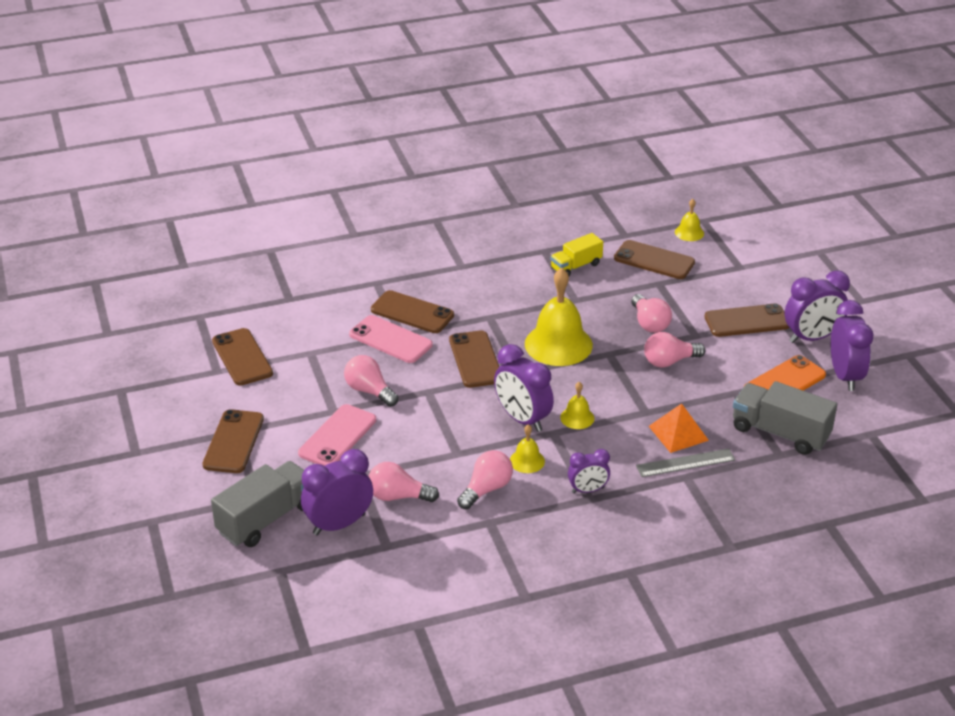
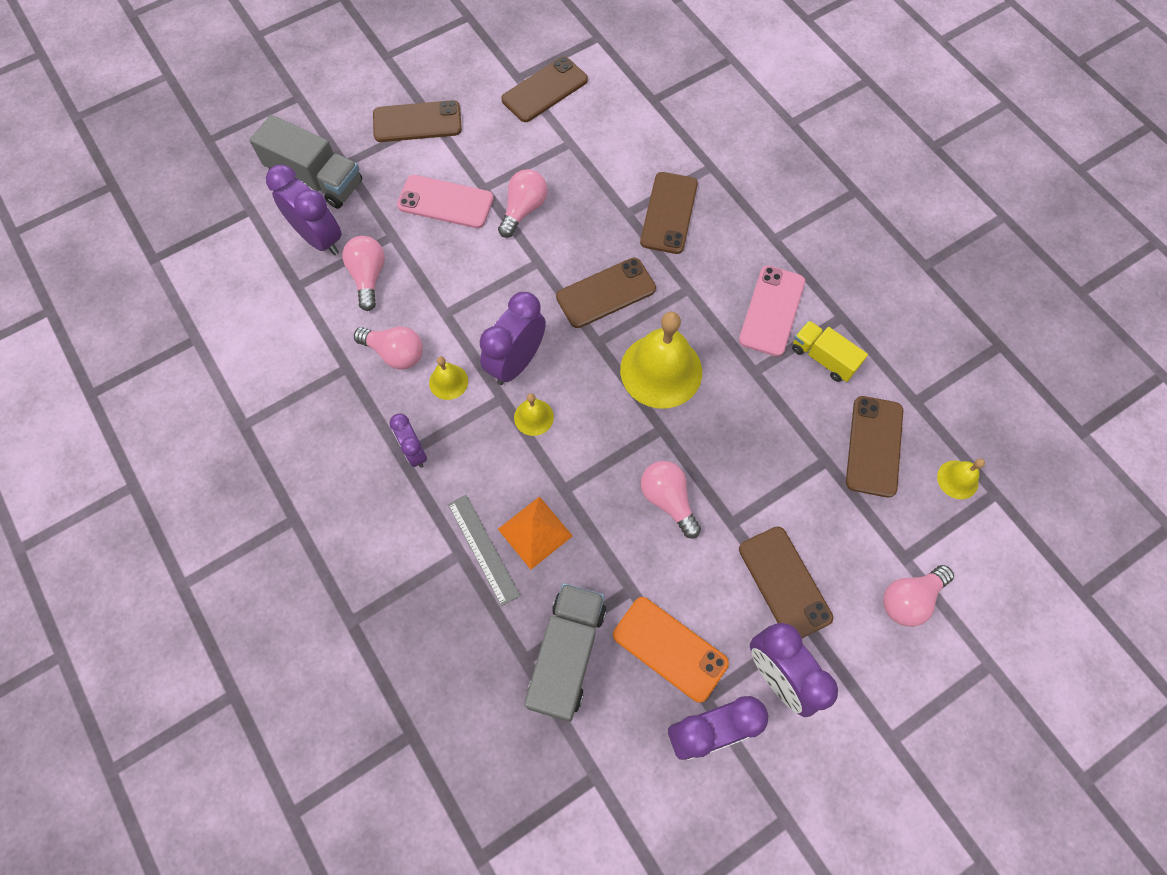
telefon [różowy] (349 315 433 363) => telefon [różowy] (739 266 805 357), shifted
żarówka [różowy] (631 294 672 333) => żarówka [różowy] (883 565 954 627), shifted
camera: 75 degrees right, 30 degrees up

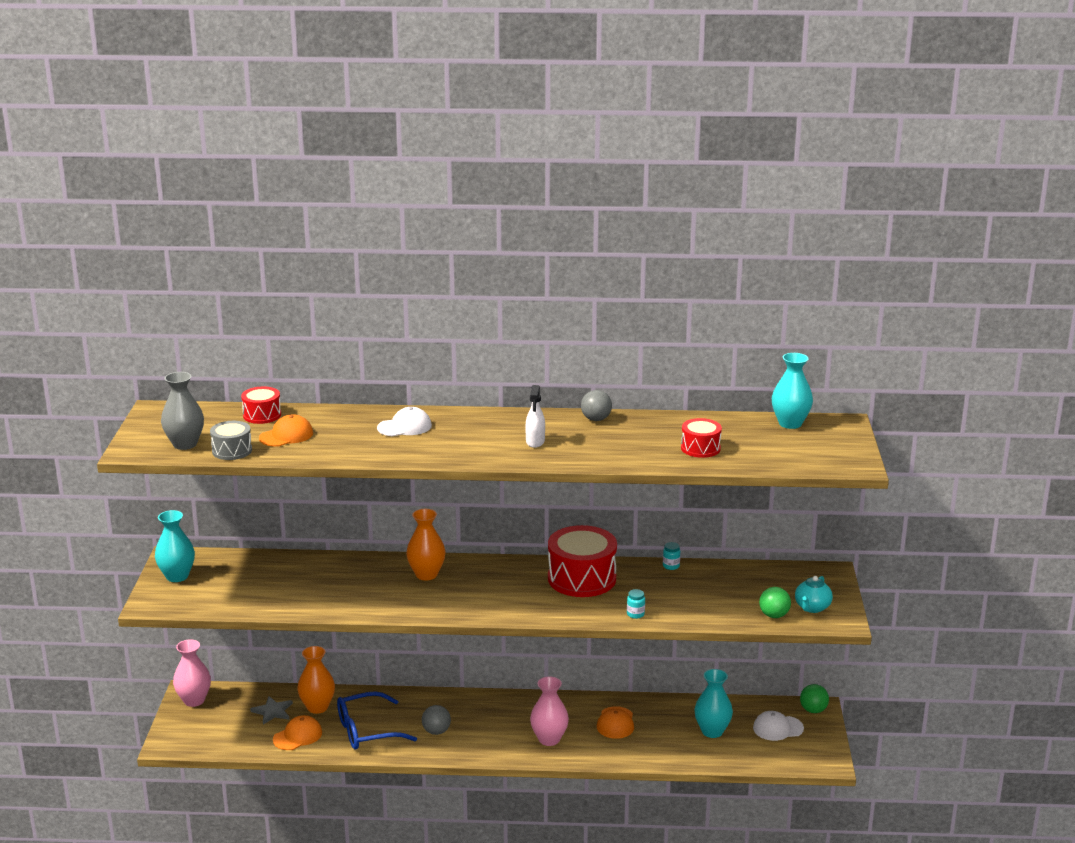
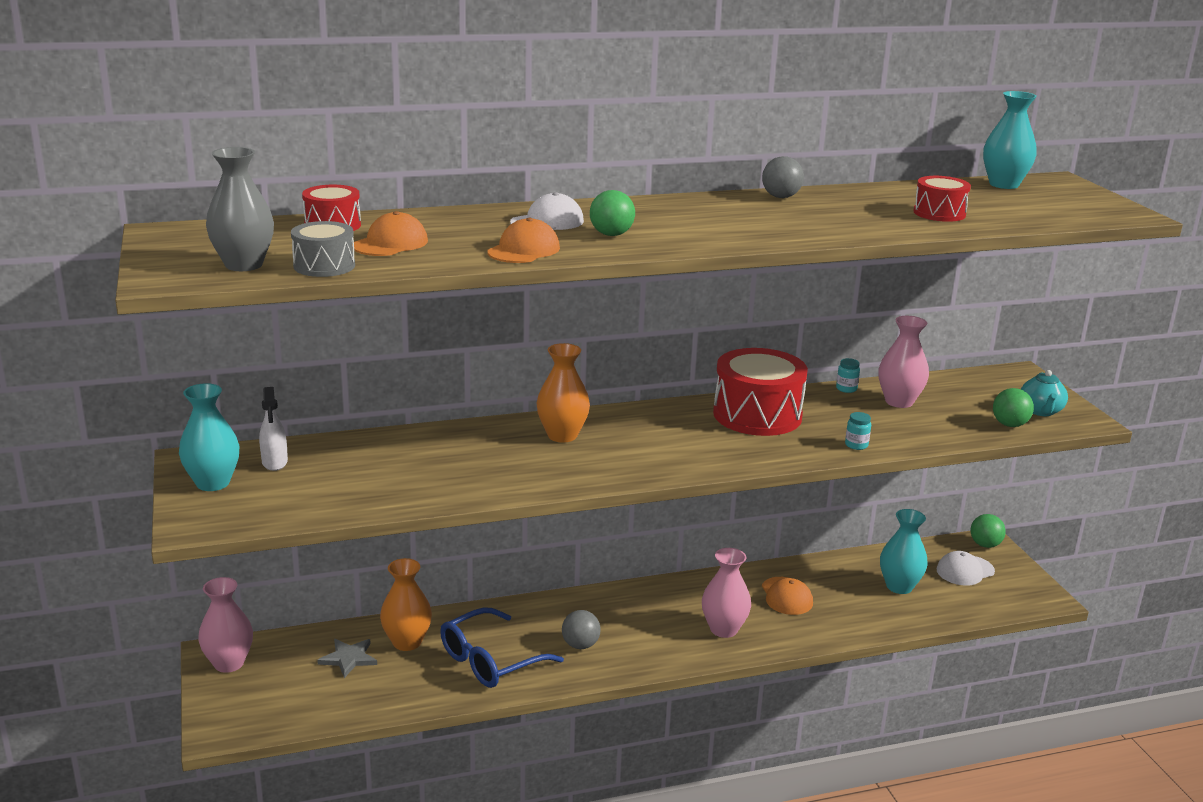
nothing => piłka [zielony] (590 190 635 236)
nothing => wazon [różowy] (878 316 929 408)
czapka [pomarańczowy] (273 715 322 750) => czapka [pomarańczowy] (487 218 560 263), shifted
spryskiwacz [biały] (525 385 545 448) => spryskiwacz [biały] (259 387 288 471), shifted
camera: 20 degrees left, 0 degrees up

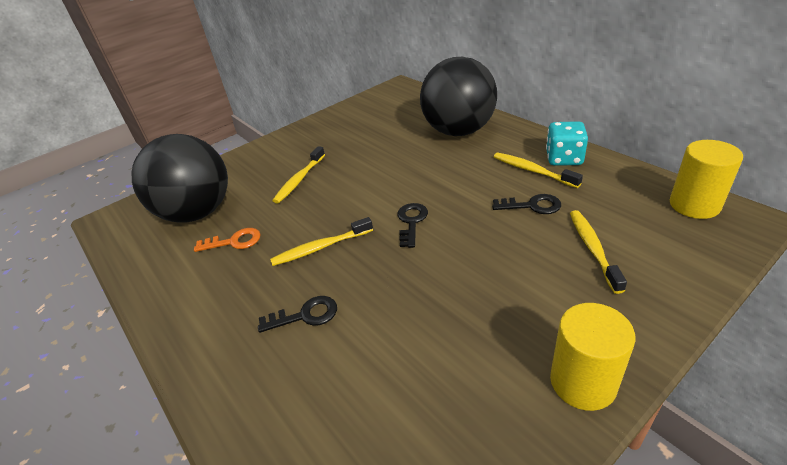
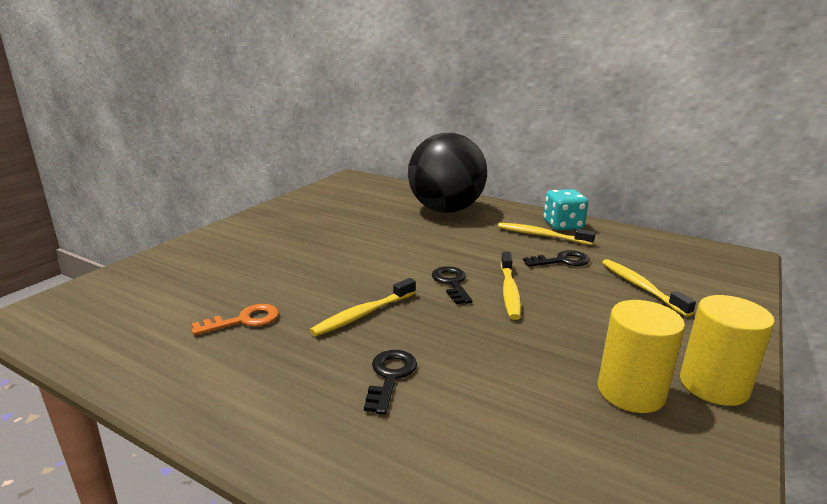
piłka [czarny] (132 134 228 223) => nothing
szczoteczka do zębów [żółty] (272 146 325 204) => szczoteczka do zębów [żółty] (500 252 521 320), shifted
walec [żółty] (670 140 743 219) => walec [żółty] (598 300 685 413), shifted
klucz [czarny] (258 296 337 333) => klucz [czarny] (364 350 417 415), 45 degrees counterclockwise
camera: 25 degrees left, 15 degrees down

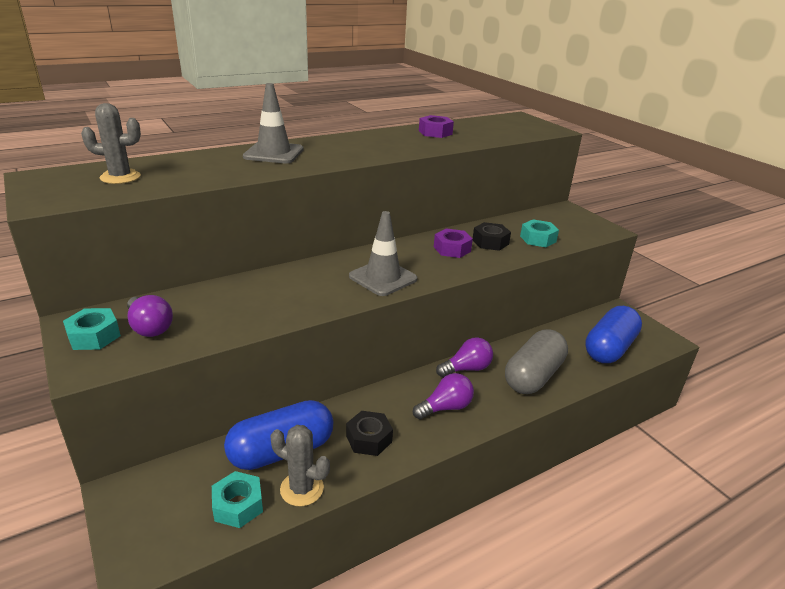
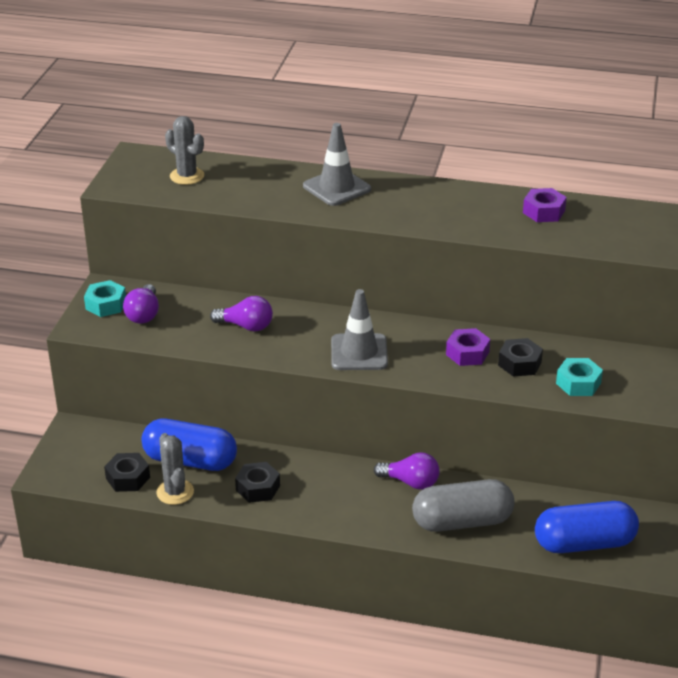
żarówka [fioletowy] (413 373 474 419) => żarówka [fioletowy] (210 296 273 331), shifted
nakrętka [turkusowy] (212 471 263 528) => nakrętka [czarny] (104 453 150 492)
camera: 45 degrees right, 5 degrees up

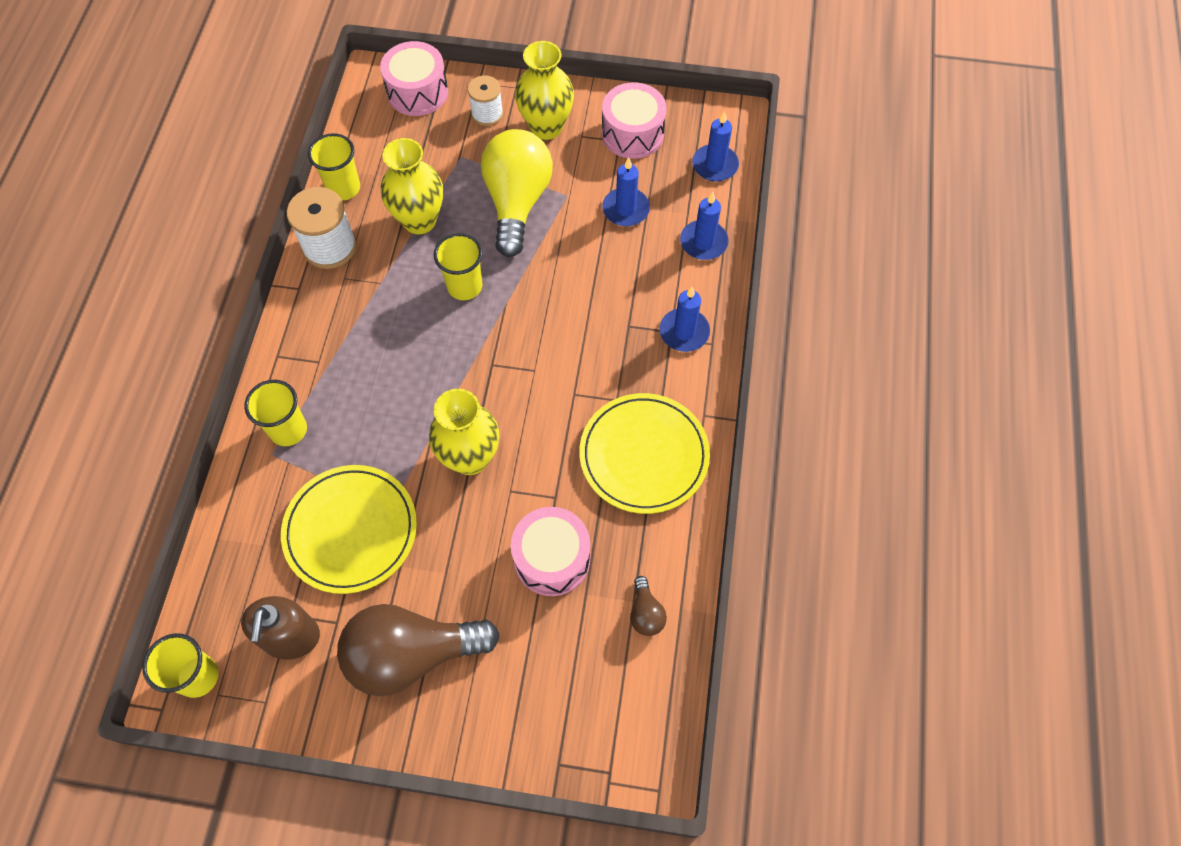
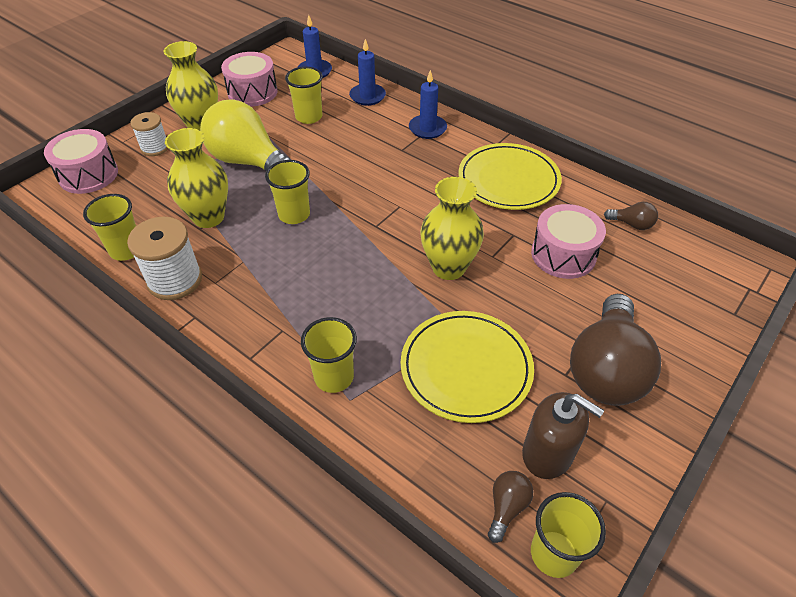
nothing => żarówka [brązowy] (488 471 533 543)
świeca [niebieski] (602 157 650 226) => szklanka [żółty] (285 66 323 124)
camera: 60 degrees left, 15 degrees down

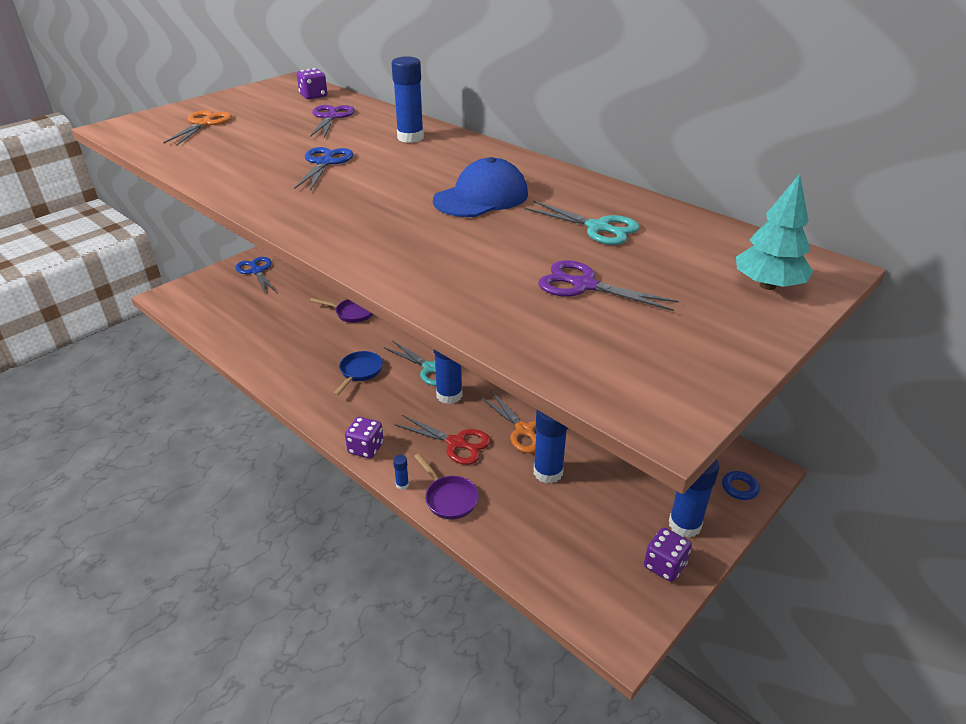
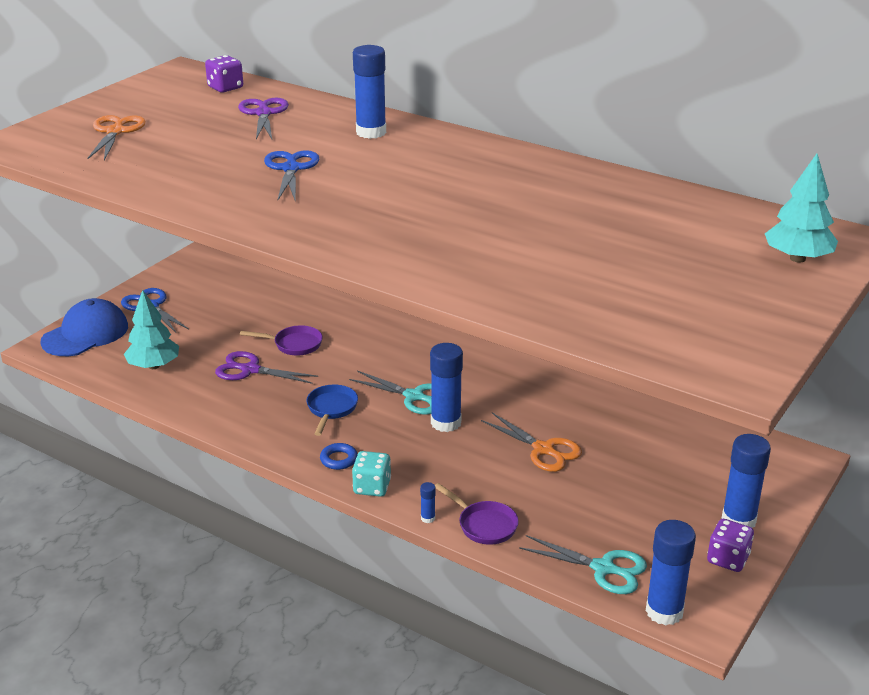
nożyczki [czerwony] (394 415 491 465) => nothing
nothing => drzewko [turkusowy] (124 290 179 369)
czapka [niebieski] (433 157 528 217) => czapka [niebieski] (40 298 128 356), shifted
nożyczki [turkusowy] (524 201 639 245) => nożyczki [turkusowy] (519 535 647 594), shifted
klej w sztyfcie [niebieski] (534 410 568 484) => klej w sztyfcie [niebieski] (646 520 696 625), shifted
nożyczki [fioletowy] (538 260 679 311) => nożyczki [fioletowy] (215 351 318 384), shifted
pierścień [niebieski] (722 471 760 500) => pierścień [niebieski] (320 443 358 470), shifted
kostka do gry [fioletowy] (345 417 384 459) => kostka do gry [turkusowy] (352 451 391 497)
camera: 10 degrees left, 5 degrees down

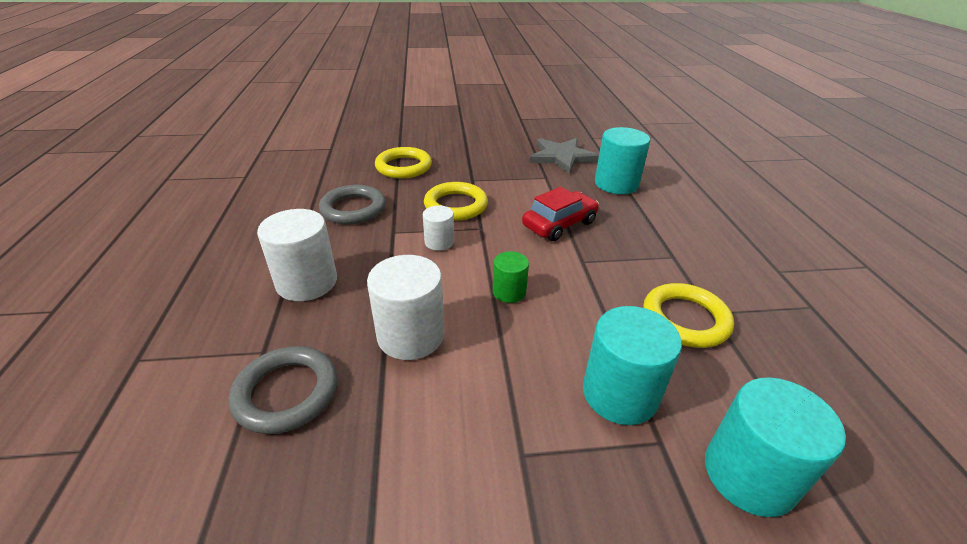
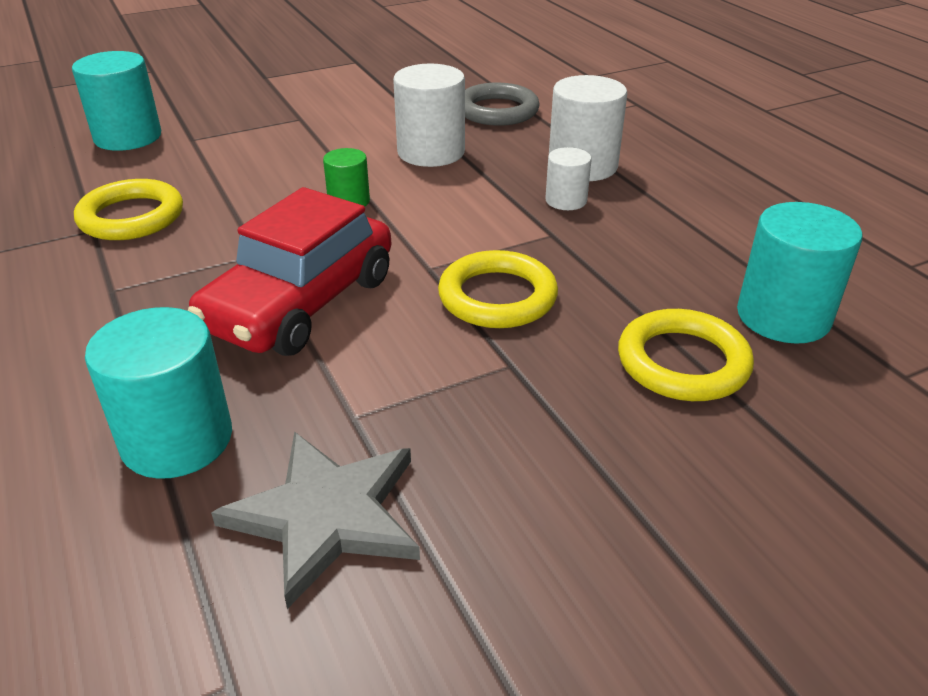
pierścień [szary] (319 185 386 224) => nothing
walec [biały] (423 206 454 251) => walec [biały] (545 147 592 210), shifted
walec [turkusowy] (583 306 682 425) => walec [turkusowy] (737 202 862 344), shifted
samochód [czerwony] (522 187 599 241) => samochód [czerwony] (188 187 391 356), x1.50
camera: 160 degrees right, 0 degrees up

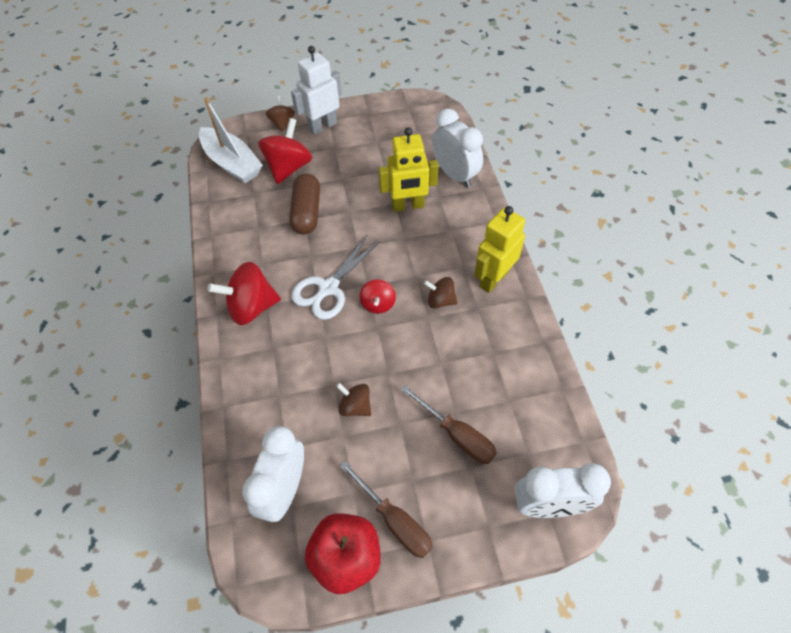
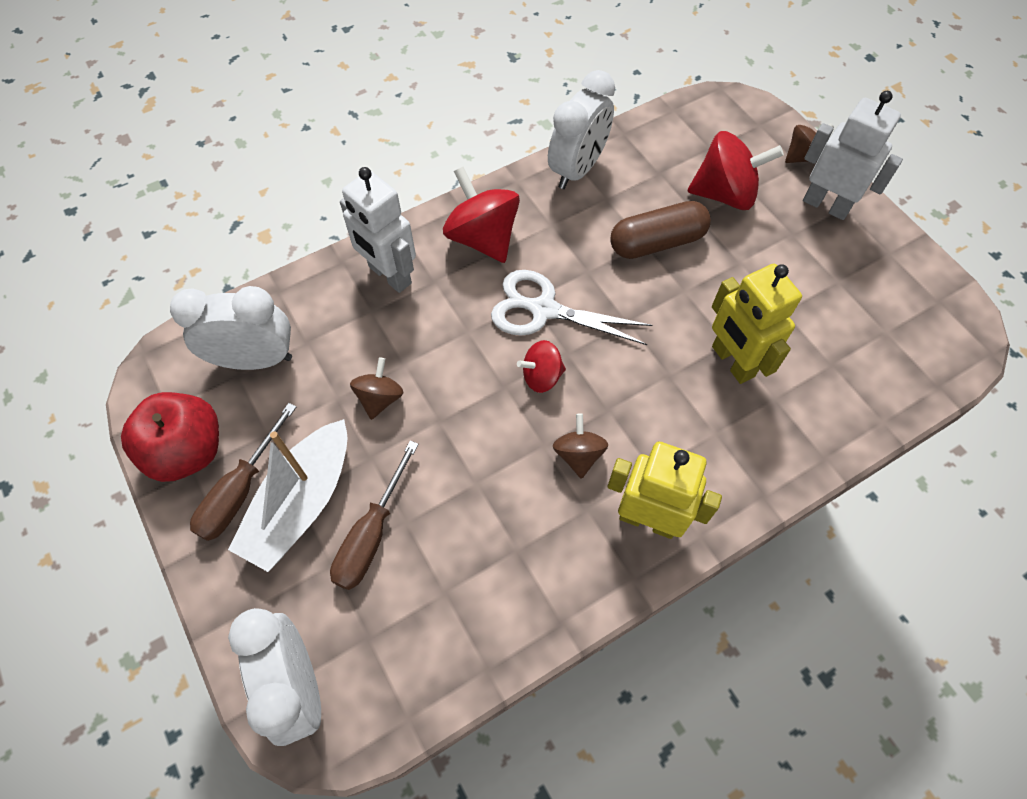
nothing => robot [biały] (340 167 416 293)
łódka [biały] (199 97 263 183) => łódka [biały] (228 419 347 572), shifted
budzik [biały] (432 109 483 188) => budzik [biały] (548 70 615 189), shifted
camera: 70 degrees right, 5 degrees up

